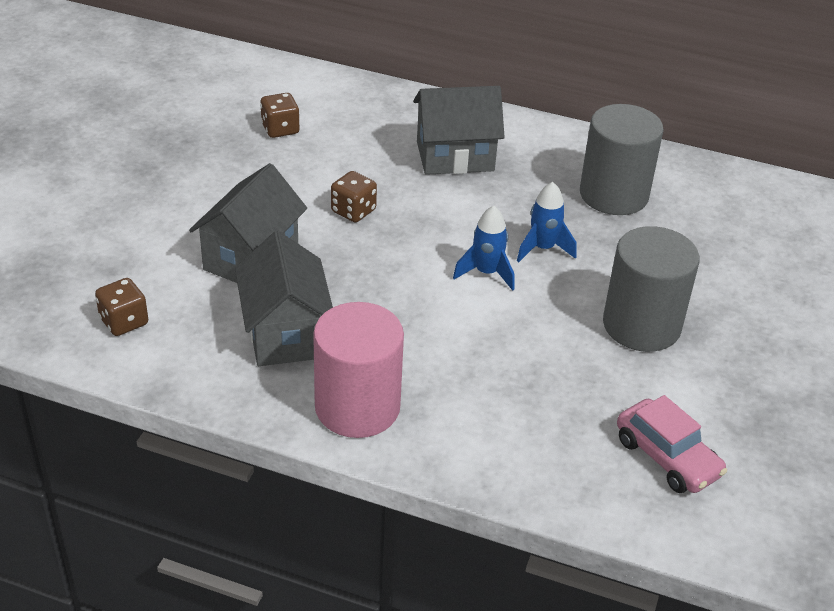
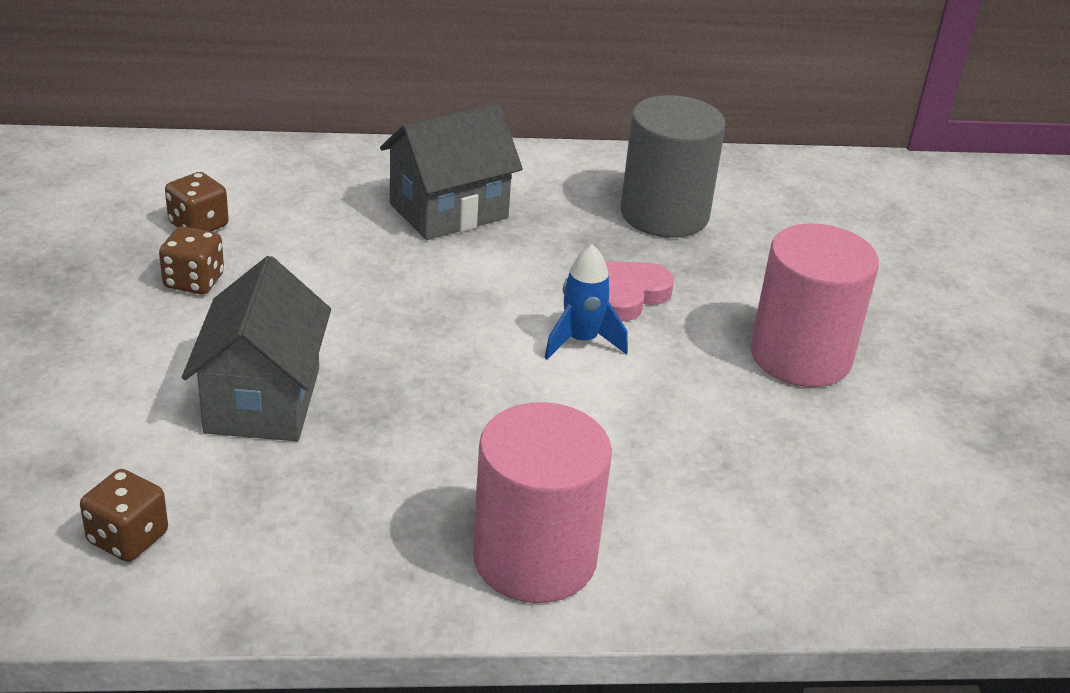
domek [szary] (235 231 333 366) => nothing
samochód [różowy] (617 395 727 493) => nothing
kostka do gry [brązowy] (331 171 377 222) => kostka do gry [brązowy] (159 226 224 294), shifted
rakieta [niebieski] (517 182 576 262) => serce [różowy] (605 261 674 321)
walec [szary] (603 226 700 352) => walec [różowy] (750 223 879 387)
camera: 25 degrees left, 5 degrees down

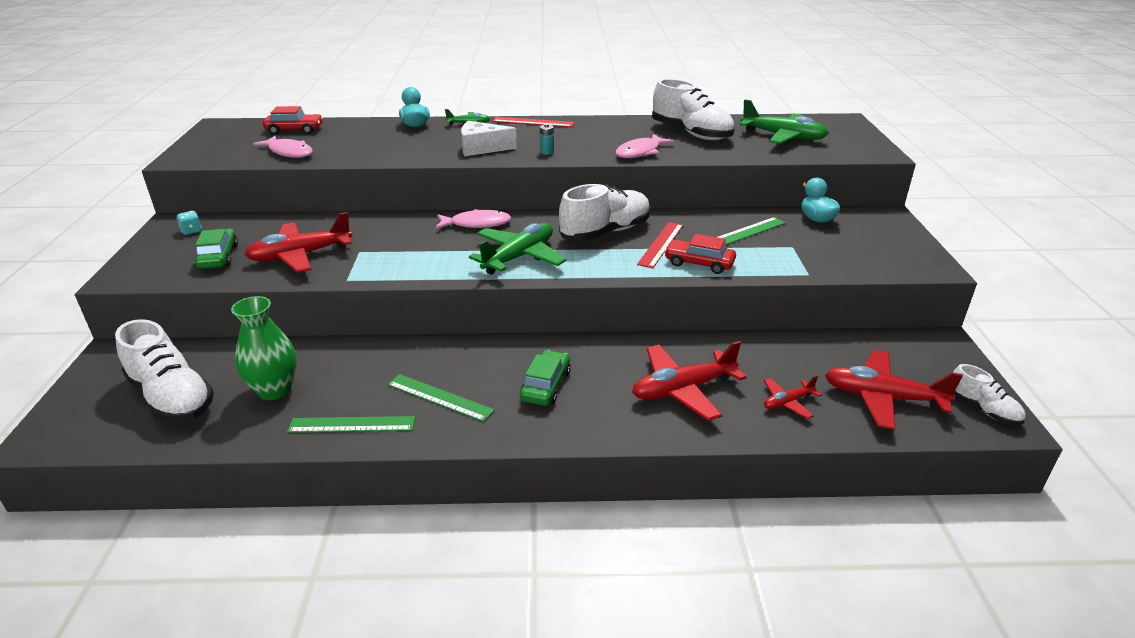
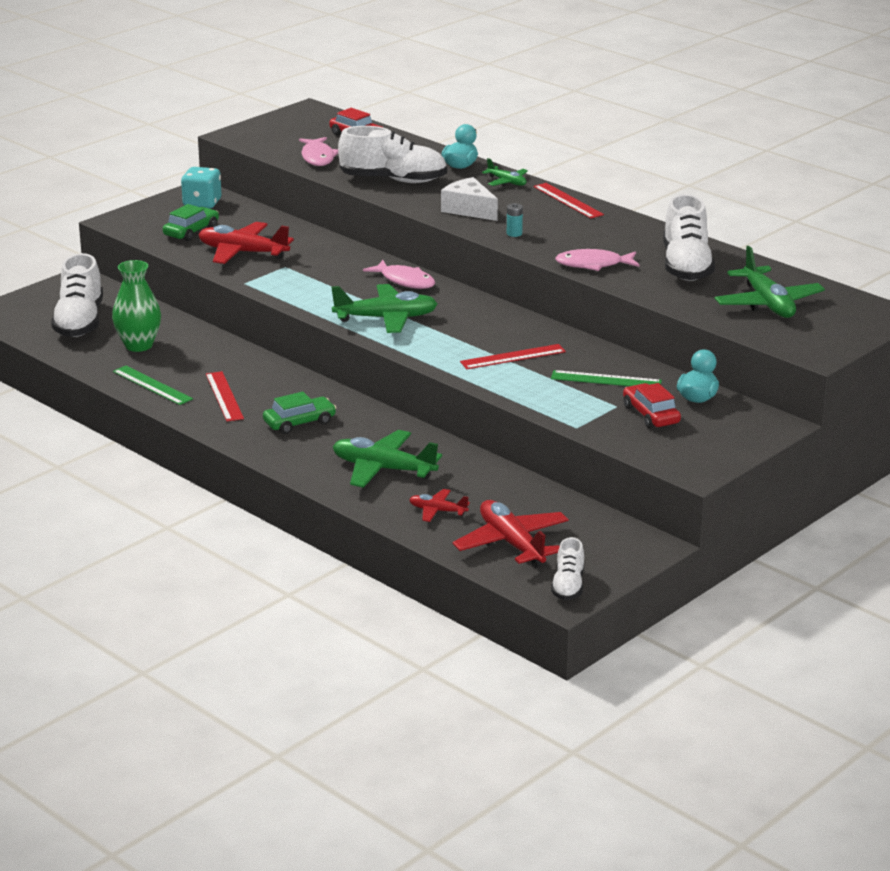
but [biały] (559 184 650 241) => but [biały] (338 126 447 183), shifted
samochód [czerwony] (664 234 736 274) => samochód [czerwony] (623 383 681 428), shifted
linijka [zielony] (387 374 494 422) => linijka [czerwony] (206 371 244 422)
samolot [czerwony] (632 341 746 421) => samolot [zielony] (333 430 442 488)
kostka do gry [turkusowy] (177 211 202 235) => kostka do gry [turkusowy] (181 167 221 209), x1.91
camera: 45 degrees right, 5 degrees down

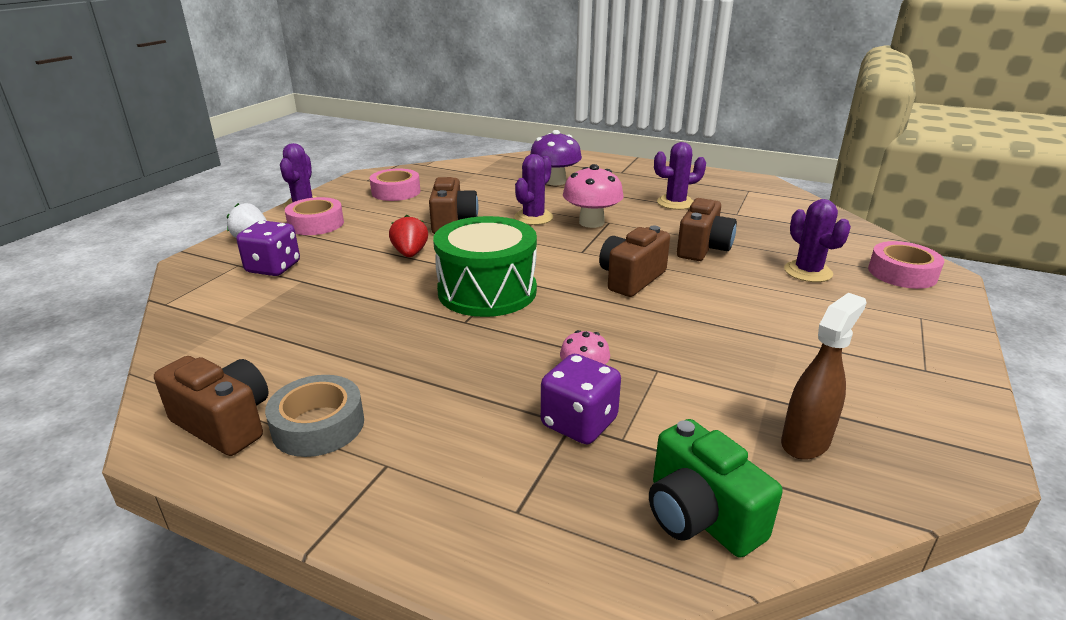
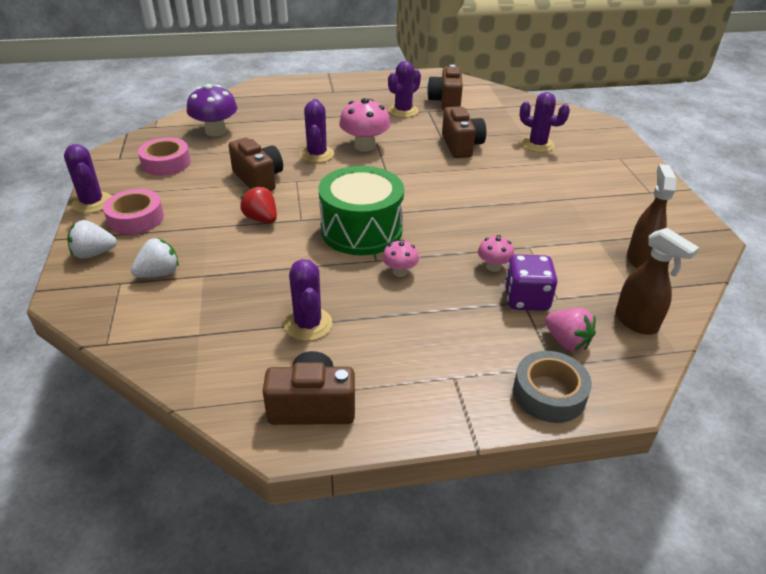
taśma klejąca [różowy] (868 241 944 289) => nothing
nothing => kaktus [fioletowy] (284 259 333 341)
nothing => grzyb [różowy] (382 240 419 277)
nothing => truskawka [różowy] (545 308 596 351)
taśma klejąca [szary] (265 375 364 457) => taśma klejąca [szary] (513 351 592 423), shifted
grzyb [fioletowy] (530 130 582 185) => grzyb [fioletowy] (187 84 238 137), shifted
aparat fotograficzny [brązowy] (599 226 670 297) => aparat fotograficzny [brązowy] (427 64 463 111), shifted
kostka do gry [fioletowy] (236 221 300 276) => truskawka [biały] (131 238 179 278)
aparat fotograficzny [zielony] (649 419 783 558) => spryskiwacz [brązowy] (615 228 699 335)
camera: 35 degrees left, 10 degrees up

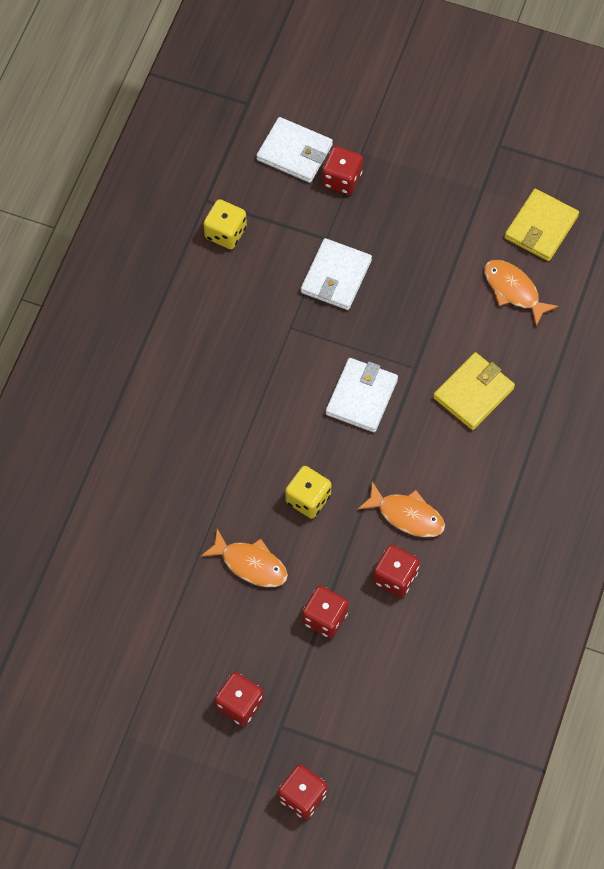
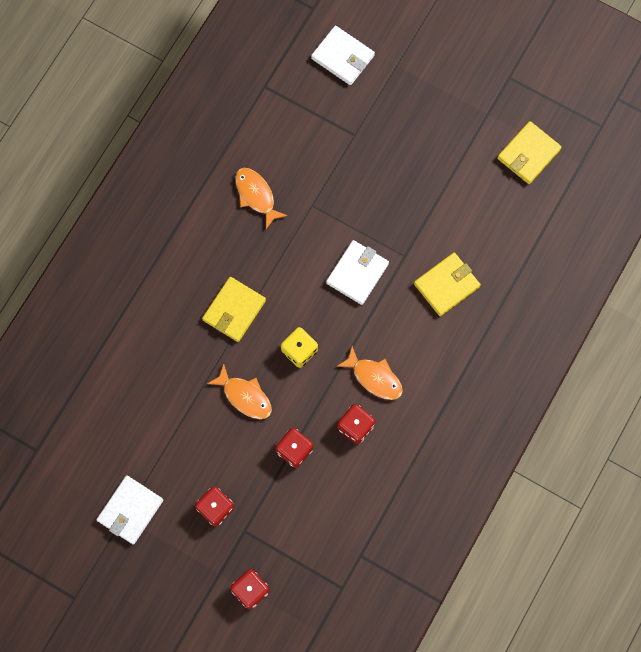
kostka do gry [żółty] (203 199 247 249) => nothing
kostka do gry [czerwony] (322 146 363 195) => nothing
nothing => portfel [żółty] (202 277 266 342)
portfel [biały] (301 238 372 310) => portfel [biały] (96 475 163 545), shifted
ryba [pomarańczowy] (484 260 558 326) => ryba [pomarańczowy] (235 168 288 229), shifted
camera: 10 degrees right, 10 degrees up

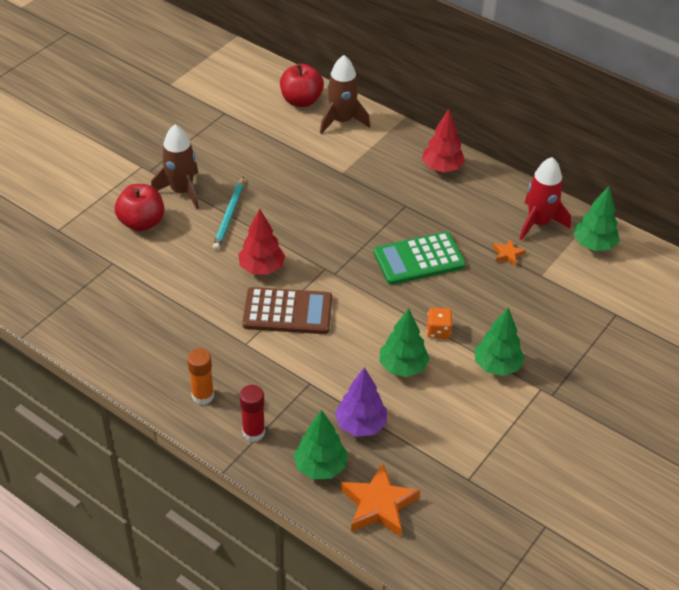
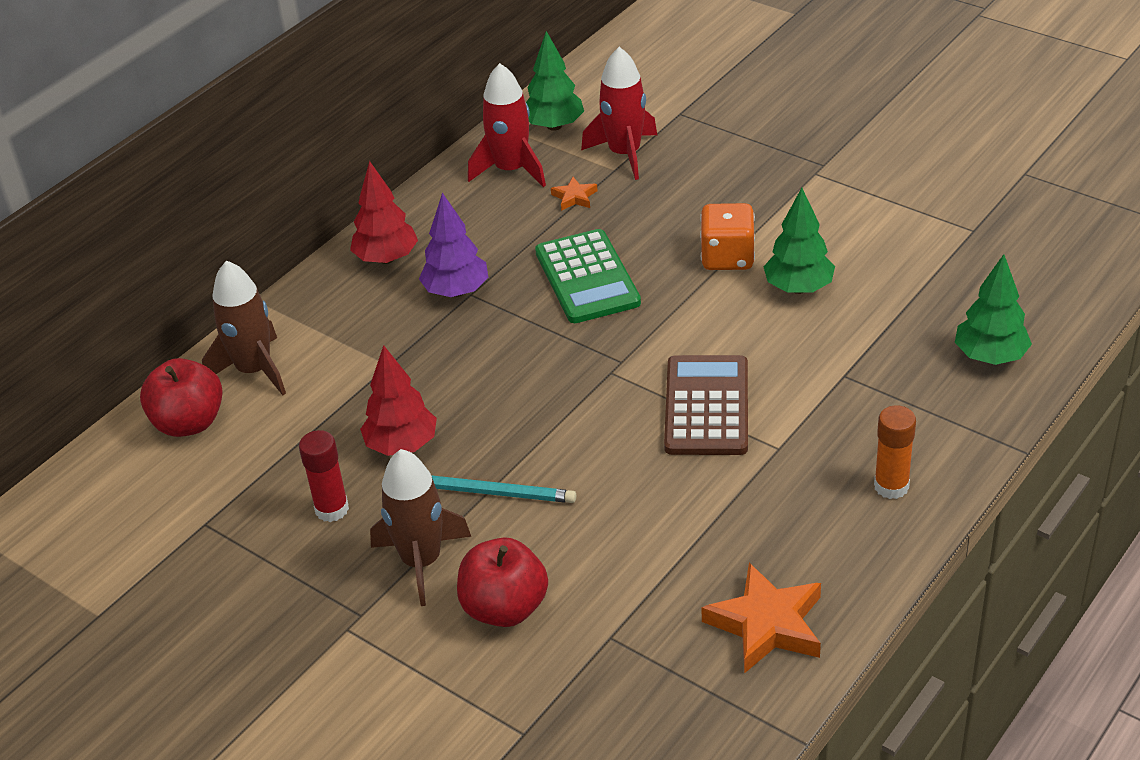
drzewko [zielony] (475 308 525 376) => nothing
nothing => rakieta [czerwony] (581 47 657 180)
drzewko [czerwony] (238 208 285 275) => drzewko [czerwony] (360 345 437 456), shifted
klej w sztyfcie [czerwony] (240 385 265 442) => klej w sztyfcie [czerwony] (299 430 349 522), shifted
drzewko [fioletowy] (335 367 387 437) => drzewko [fioletowy] (419 193 488 297), shifted
gwiazda [pomarańczowy] (341 463 420 537) => gwiazda [pomarańczowy] (701 562 821 674), shifted
kostka do gry [pomarańczowy] (427 308 452 339) => kostka do gry [pomarańczowy] (700 203 755 270), x1.54
camera: 85 degrees left, 5 degrees down

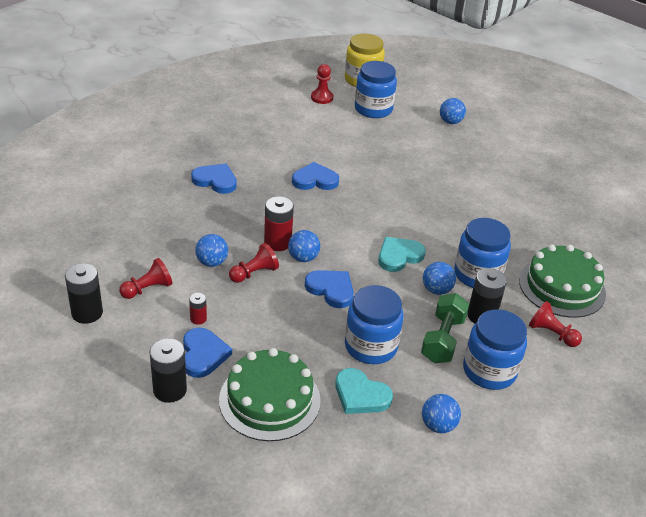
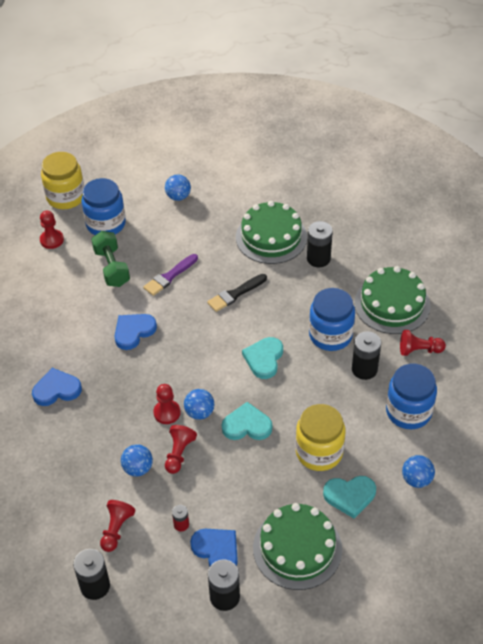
piłka [niebieski] (423 262 456 295) => nothing
nothing => pędzel [fioletowy] (143 254 198 296)
nothing => pędzel [czarny] (207 274 267 312)
nothing => tort [zielony] (236 201 307 264)
nothing => bateria [czarny] (307 221 333 267)
hantel [zielony] (421 293 469 363) => hantel [zielony] (91 231 130 287), shifted
bateria [czerwony] (264 196 294 251) => pionek [czerwony] (153 384 181 424)
serce [niebieski] (305 270 354 308) => serce [turkusowy] (222 402 272 440)
słoik [niebieski] (345 285 403 364) => słoik [żółty] (296 404 345 471)
camera: 35 degrees left, 10 degrees up

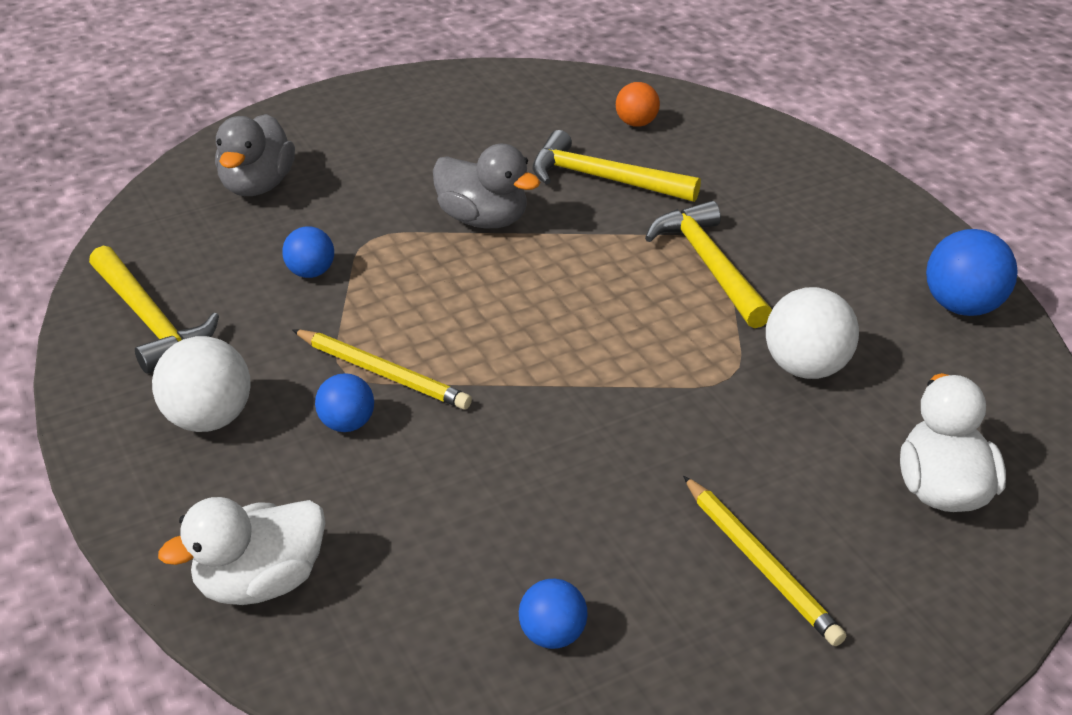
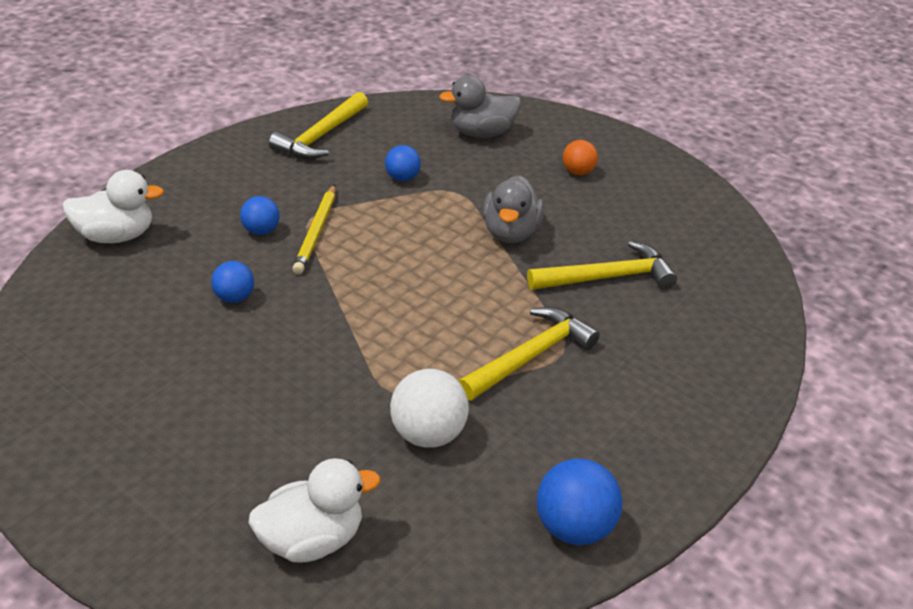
piłka [biały] (152 336 251 432) => nothing
ołówek [żółty] (683 476 847 646) => nothing
piłka [niebieski] (519 579 588 649) => piłka [niebieski] (211 261 254 303), shifted
piłka [pomarańczowy] (616 82 660 127) => piłka [pomarańczowy] (563 140 598 175), shifted
kaczka [biały] (158 497 325 605) => kaczka [biały] (62 170 164 243), 135 degrees clockwise
młotek [żółty] (533 130 701 202) => młotek [żółty] (527 241 677 290), 75 degrees clockwise
camera: 65 degrees right, 0 degrees up

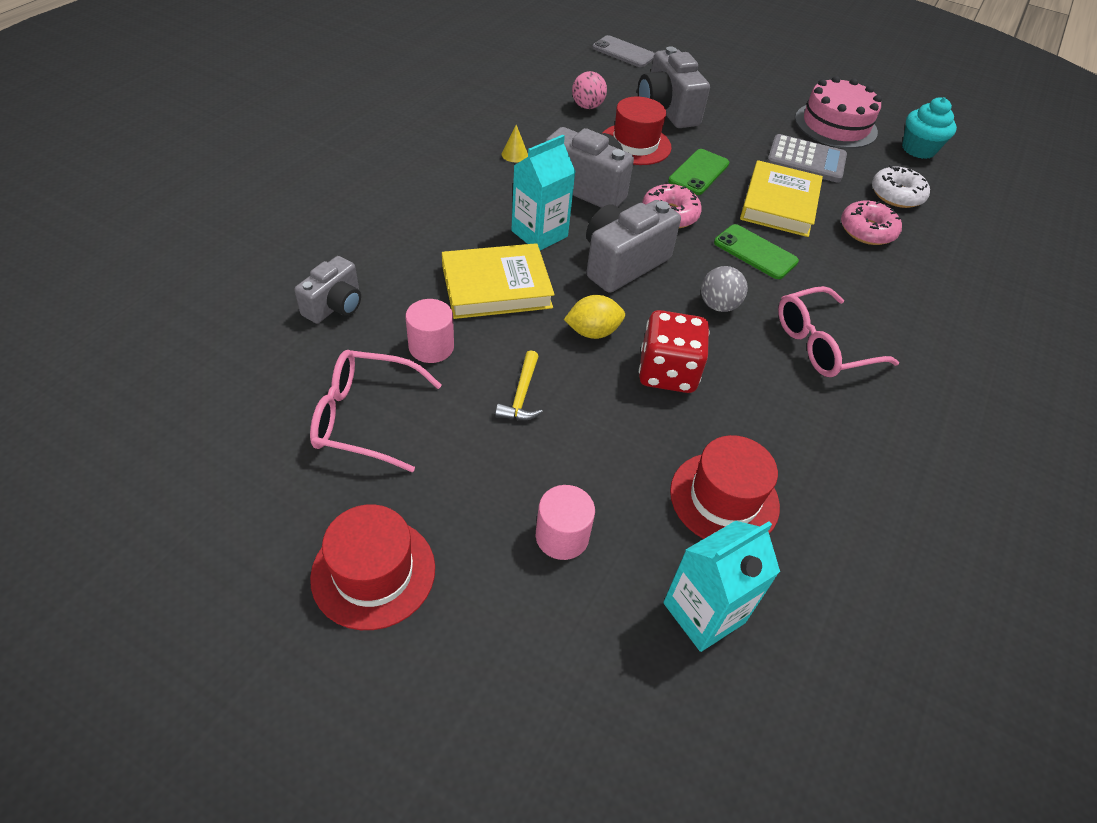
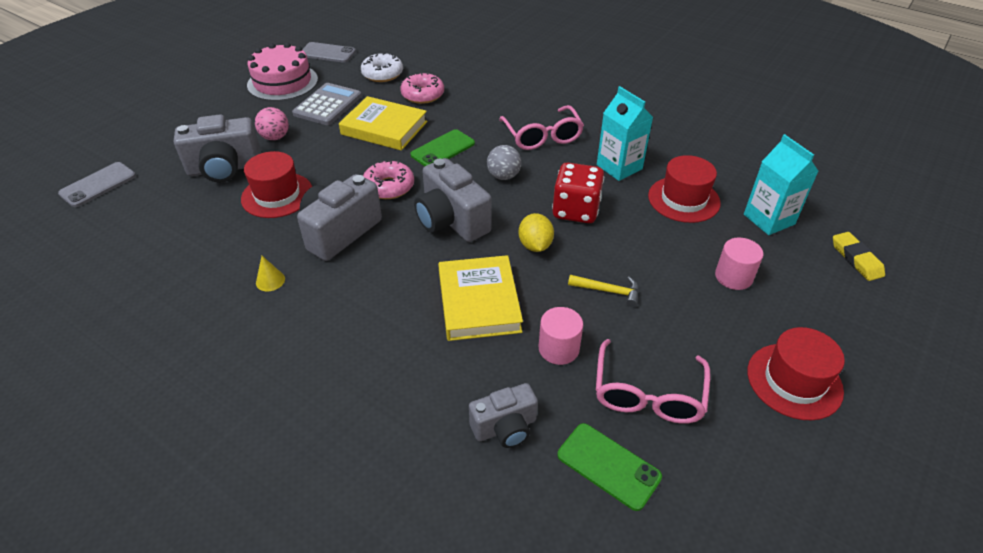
nothing => gumka do mazania [żółty] (833 232 885 281)
karton mleka [turkusowy] (511 135 576 250) => karton mleka [turkusowy] (597 86 653 181), shifted
piłka [różowy] (572 71 607 109) => piłka [różowy] (255 107 289 140), shifted
telefon [zielony] (668 149 730 195) => telefon [zielony] (558 423 662 511), shifted
muffinka [turkusowy] (902 97 957 159) => telefon [szary] (302 42 356 63)
aparat fotograficzny [szary] (294 256 361 324) => aparat fotograficzny [szary] (469 383 538 448), 120 degrees clockwise
camera: 80 degrees left, 5 degrees down

